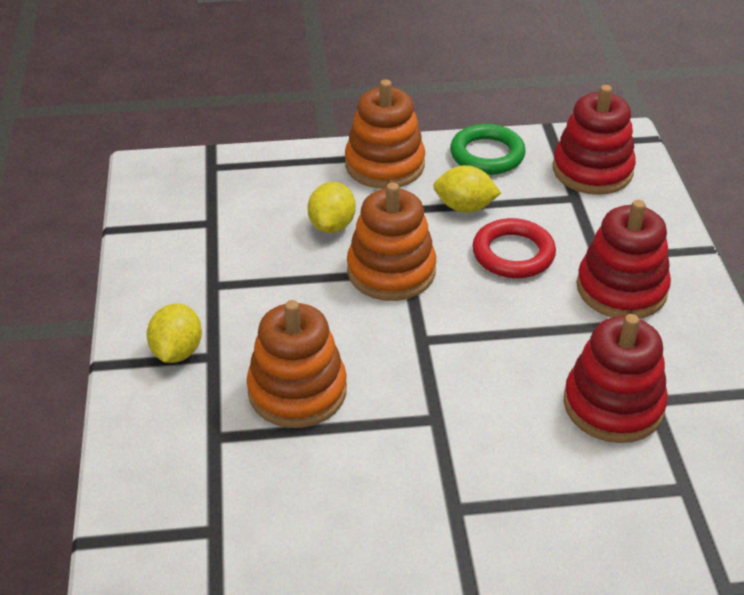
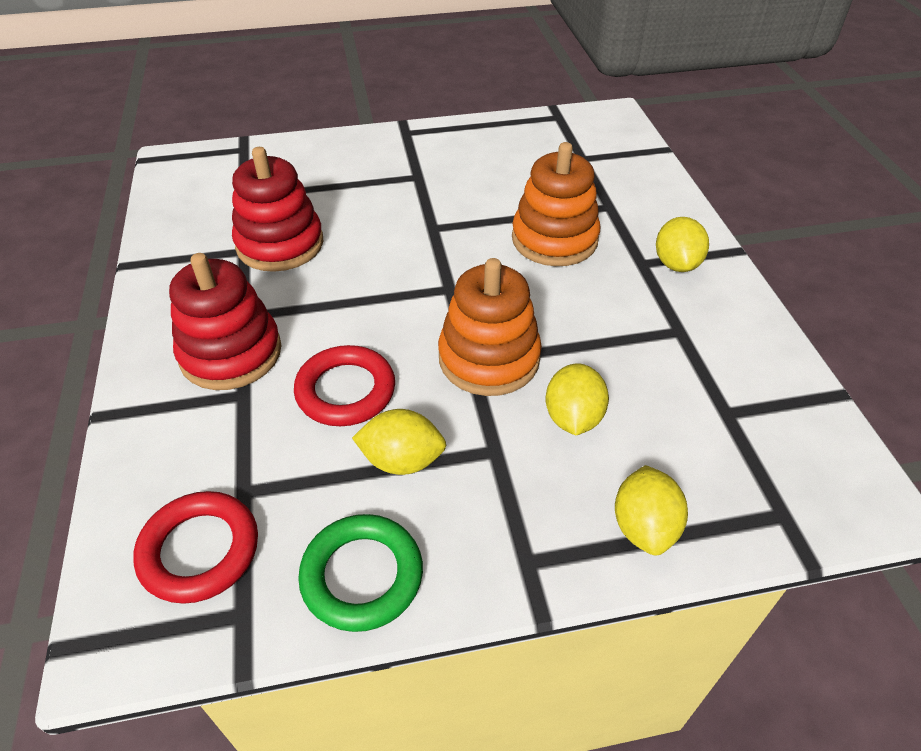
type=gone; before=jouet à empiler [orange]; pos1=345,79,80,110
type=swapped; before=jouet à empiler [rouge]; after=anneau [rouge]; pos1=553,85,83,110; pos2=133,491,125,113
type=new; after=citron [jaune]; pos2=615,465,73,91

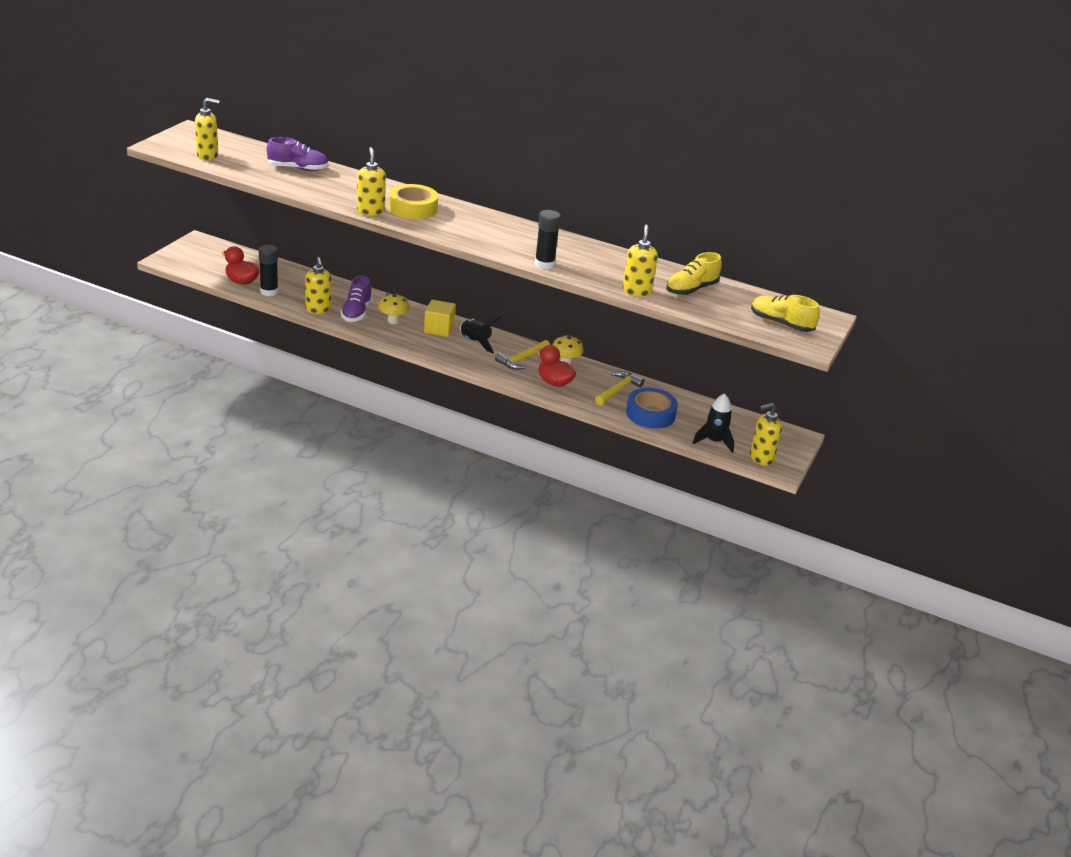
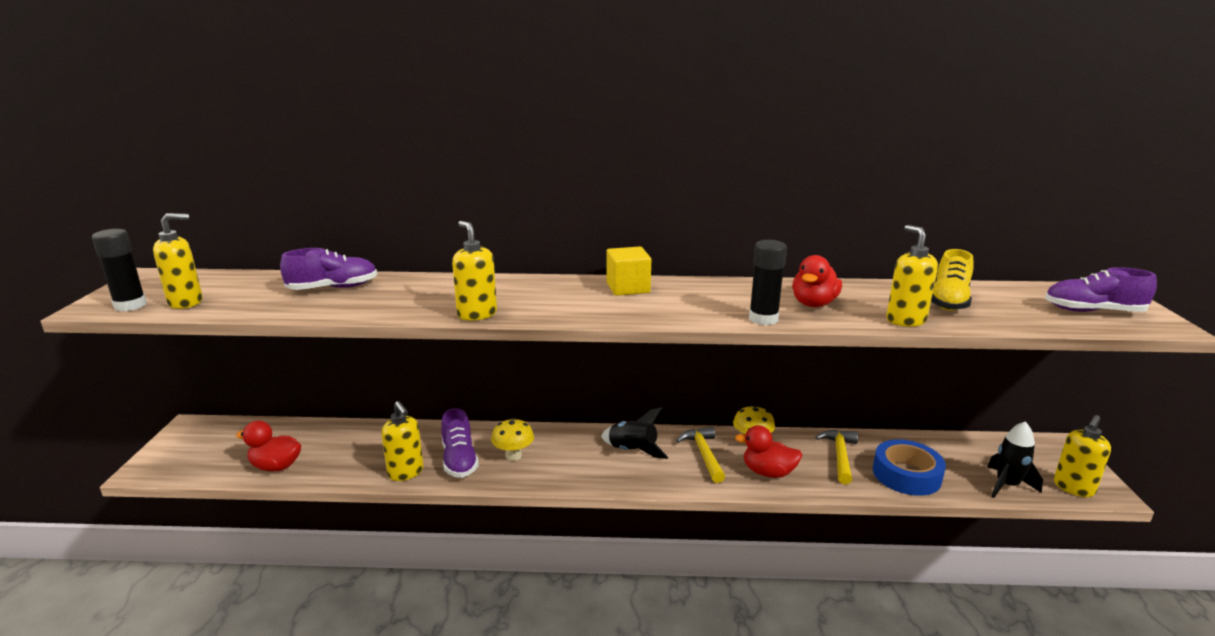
type=gone; before=ruban adhésif [jaune]; pos1=389,184,49,35
type=shifted; before=bâton de colle [noir]; pos1=259,245,19,51; pos2=92,229,55,82
type=repainted; before=chaussure [jaune]; after=chaussure [violet]; pos1=751,295,69,37; pos2=1045,267,112,45
type=shifted; before=cube [jaune]; pos1=424,300,32,37; pos2=606,247,45,49
type=rotated; before=marteau [jaune]; pos1=495,340,55,30; pos2=676,427,49,56; turn=150
type=new; after=canard [rouge]; pos2=792,255,50,52

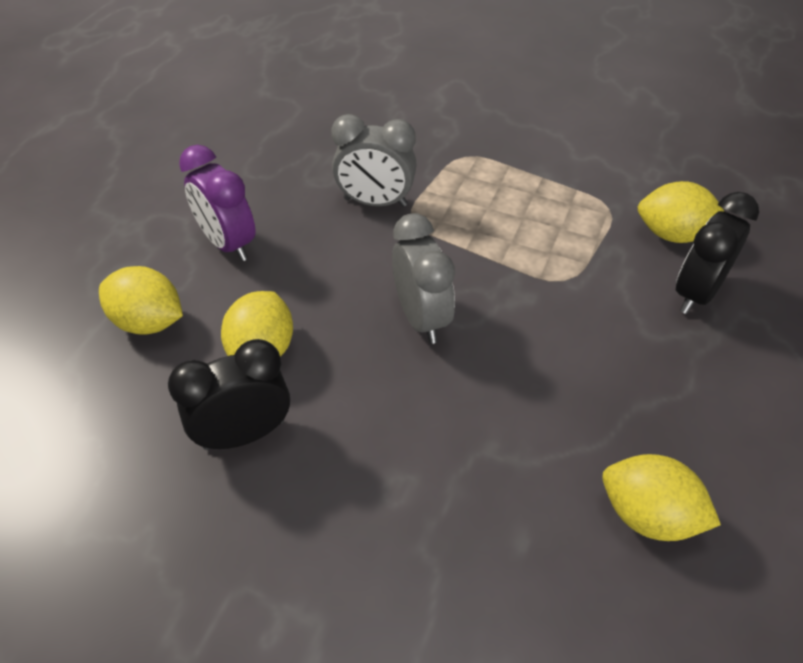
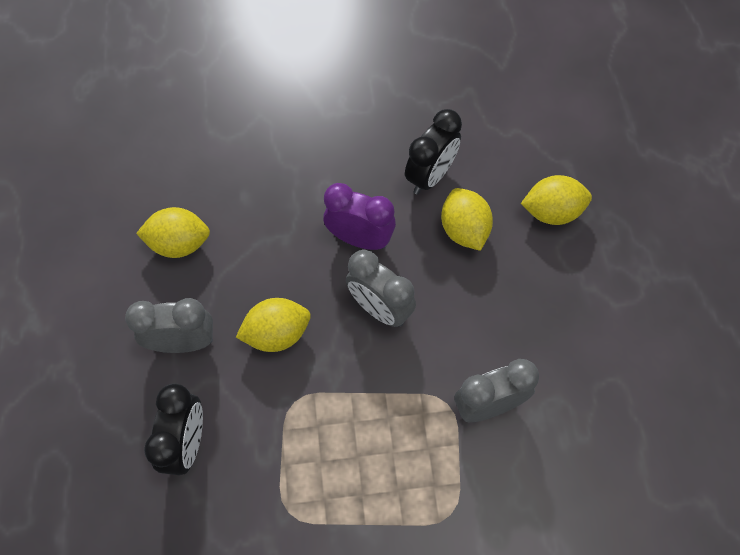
type=shifted; before=réveil [violet]; pos1=179,145,77,116; pos2=323,183,73,67
type=shifted; before=citron [jaune]; pos1=638,181,86,62; pos2=236,298,75,54
type=new; after=réveil [gris]; pos2=125,298,88,55

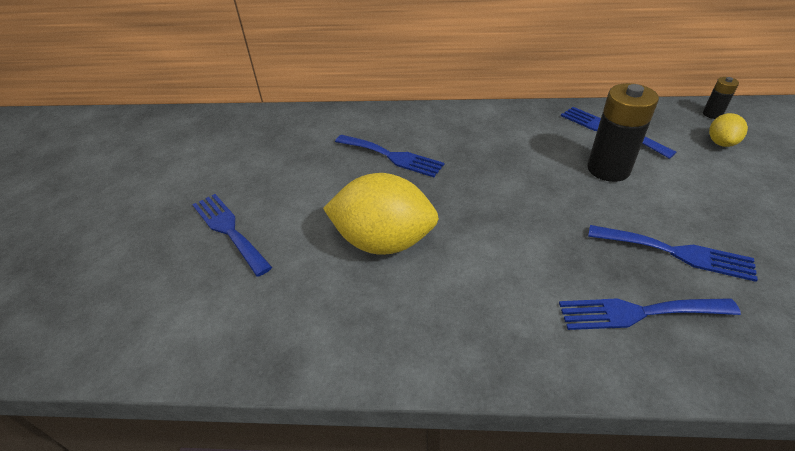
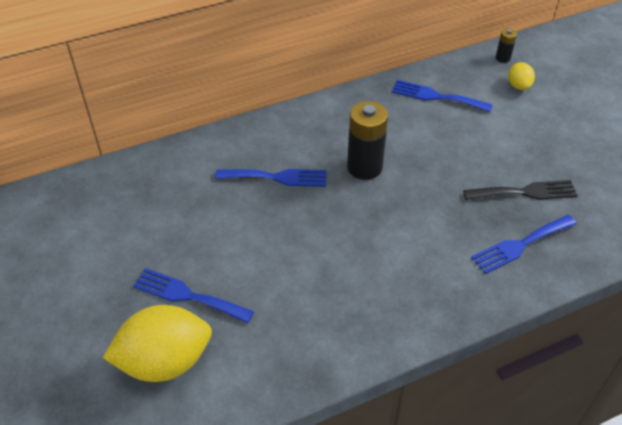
type=shifted; before=pile [noir]; pos1=587,83,72,99; pos2=347,101,41,79
type=shifted; before=citron [jaune]; pos1=323,173,116,82; pos2=103,305,109,77
type=repainted; before=fourchette [bleu]; after=fourchette [noir]; pos1=588,225,170,57; pos2=463,180,115,20

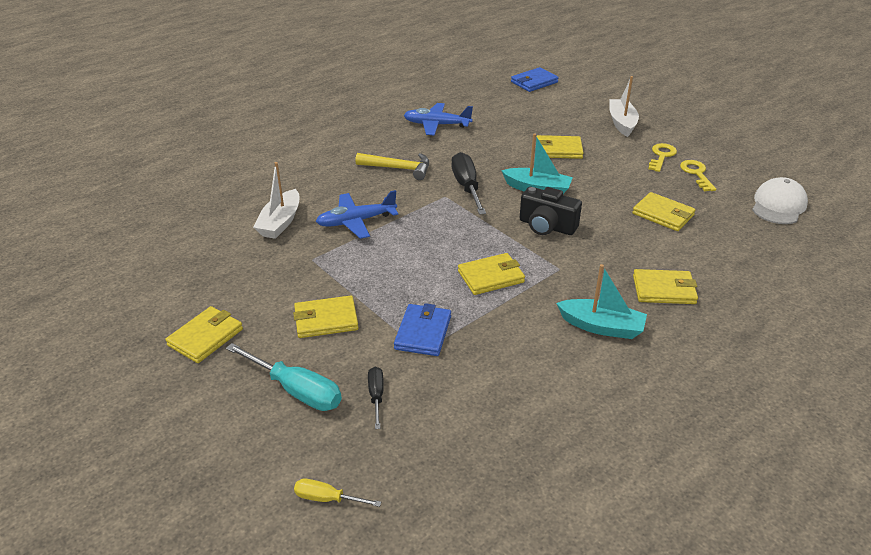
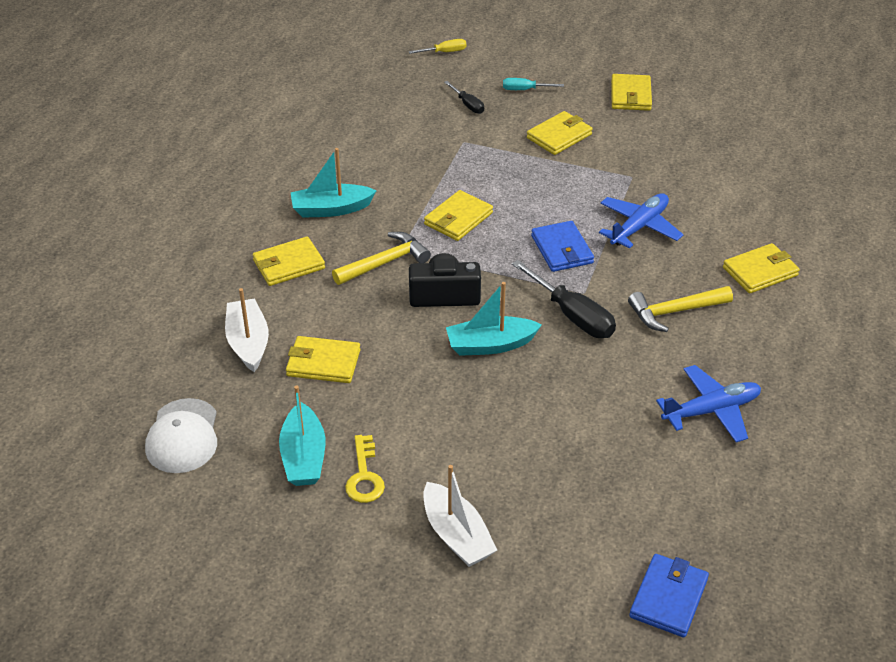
type=shifted; before=portefeuille [jaune]; pos1=536,135,48,24; pos2=723,243,77,51
type=swapped; before=clé [jaune]; after=bateau [turquoise]; pos1=680,160,36,31; pos2=279,386,46,100
type=shifted; before=bateau [blanc]; pos1=253,162,46,77; pos2=225,288,44,84
type=shifted; before=portefeuille [bleu]; pos1=394,303,57,53; pos2=531,221,63,51
type=scaled; before=tournevis [turquoise]; pos1=226,343,116,68; pos2=503,78,61,12; scale=0.55
type=new; after=marteau [jaune]; pos2=332,232,99,53

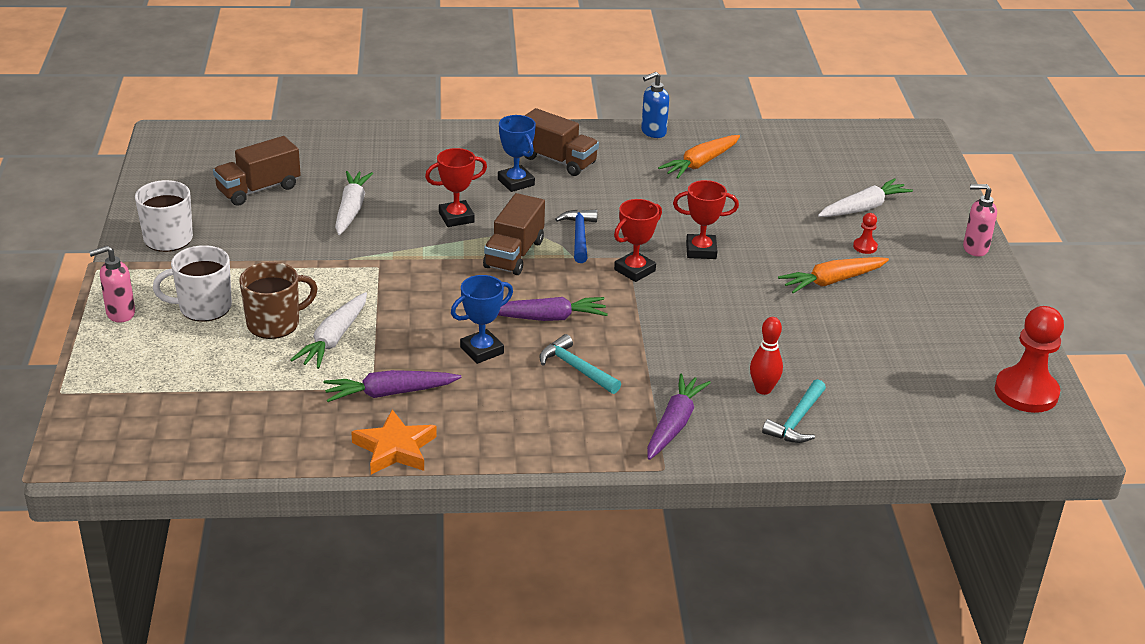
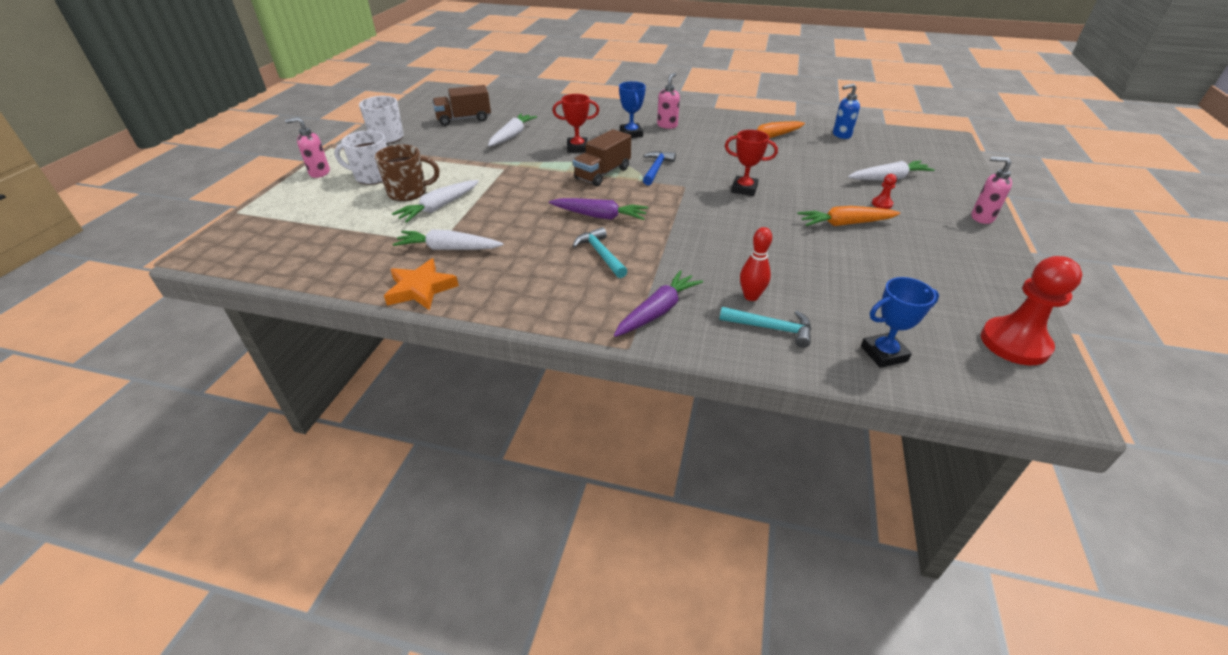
type=shifted; before=distributeur de savon [bleu]; pos1=641,72,28,66; pos2=833,83,27,56
type=swapped; before=camion [marron]; after=distributeur de savon [rose]; pos1=524,108,75,68; pos2=657,73,23,56
type=gone; before=trophée [rouge]; pos1=614,199,48,83
type=shifted; before=trophée [bleu]; pos1=451,275,62,89; pos2=861,277,78,91
type=repainted; before=carotte [violet]; after=carotte [blanc]; pos1=323,370,138,32; pos2=393,229,110,21
type=rotated; before=marteau [turquoise]; pos1=762,379,64,64; pos2=719,307,92,41; turn=-120

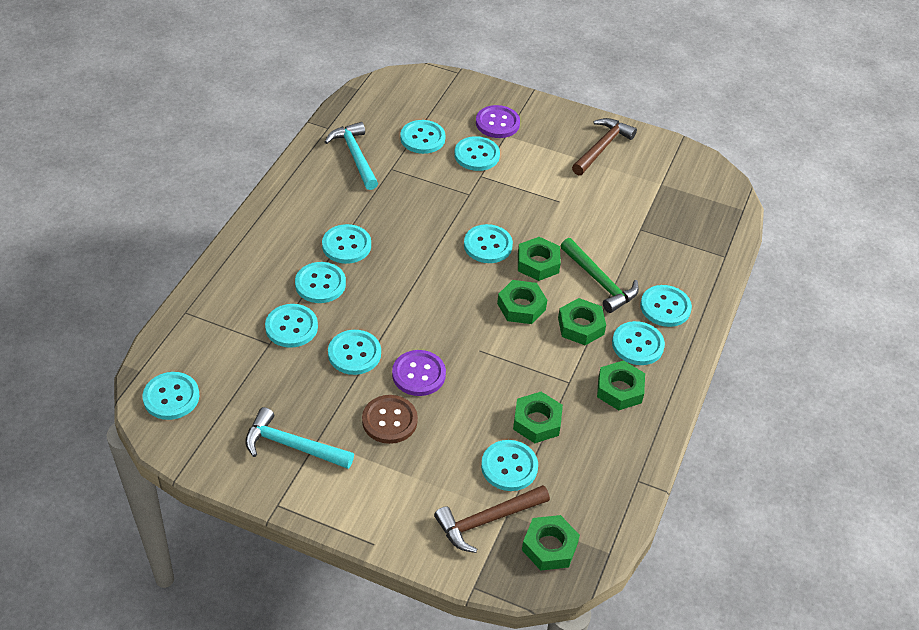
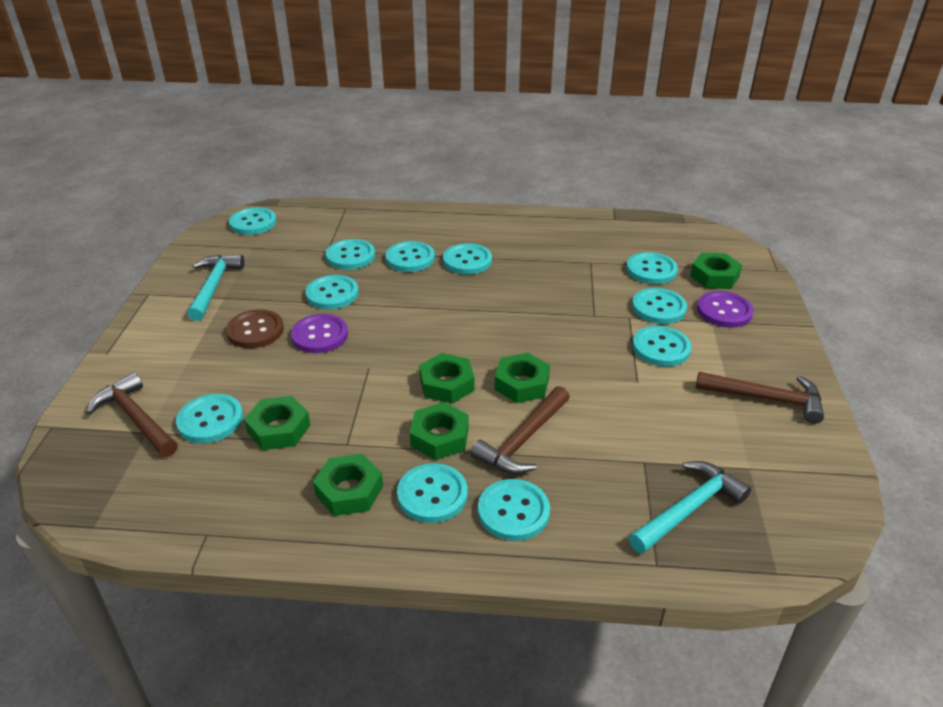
type=shifted; before=marteau [turquoise]; pos1=325,122,53,68; pos2=629,461,122,93
type=shifted; before=bouton [turquoise]; pos1=464,224,49,39; pos2=632,326,59,40
type=repainted; before=marteau [vert]; after=marteau [marron]; pos1=560,238,79,75; pos2=471,386,99,88
type=shifted; before=écrou [vert]; pos1=522,515,58,56; pos2=690,253,52,36

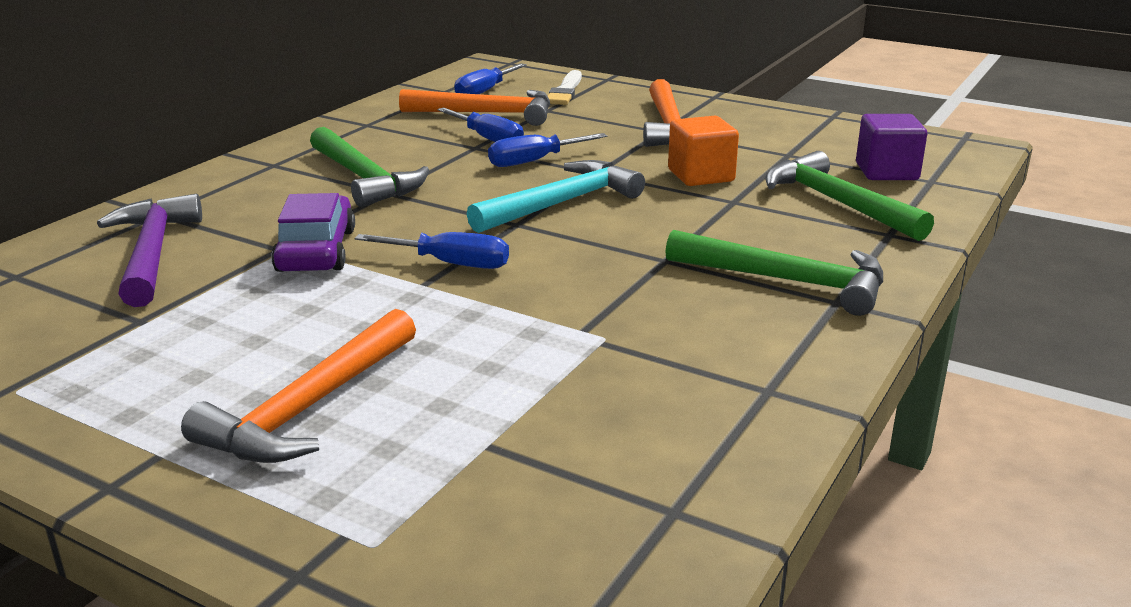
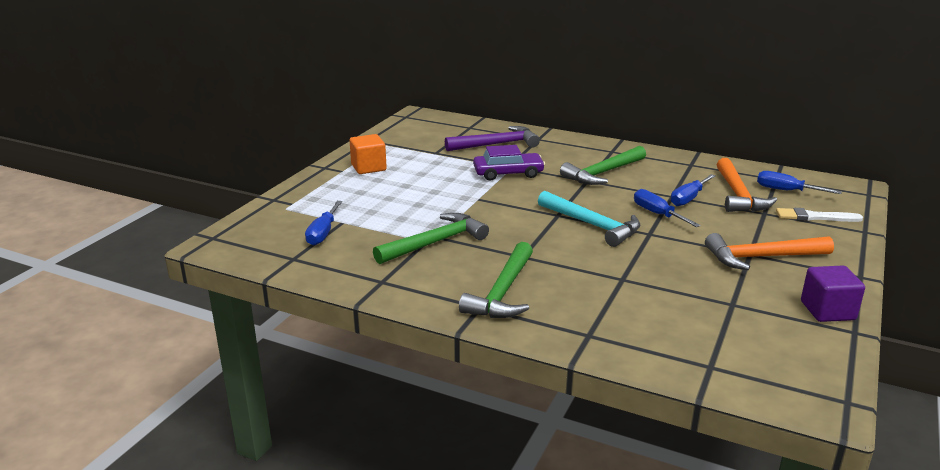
type=shifted; before=cube [violet]; pos1=856,114,71,66; pos2=801,266,64,56
type=shifted; before=cube [orange]; pos1=668,116,71,70; pos2=349,134,38,40
type=shifted; before=marteau [vert]; pos1=765,151,169,90; pos2=373,213,116,51
type=shifted; before=tournevis [bleu]; pos1=354,232,155,37; pos2=305,201,37,45
type=gone; before=marteau [orange]; pos1=181,309,235,154

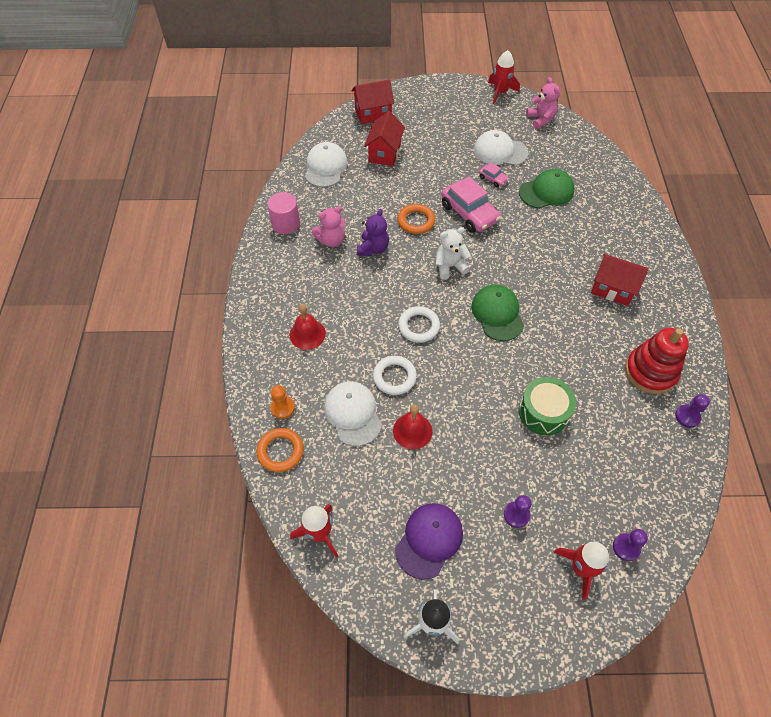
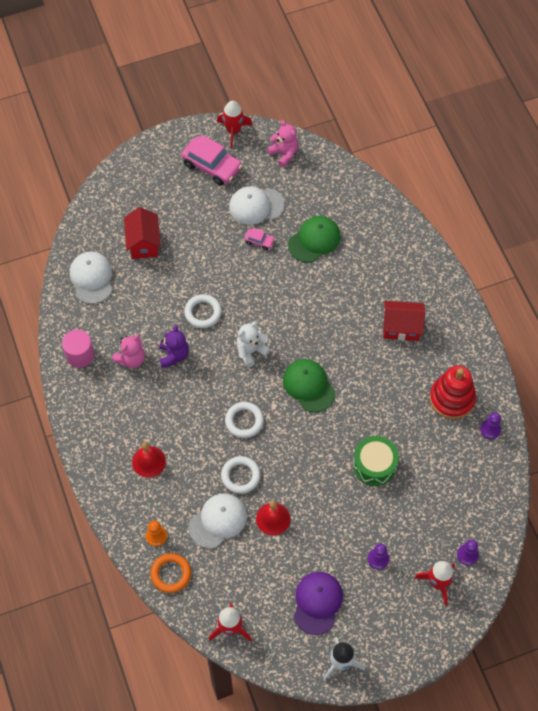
type=gone; before=maison [rouge]; pos1=352,79,42,45
type=shifted; before=voiture [rose]; pos1=441,176,60,57; pos2=181,135,61,50
type=repainted; before=anneau [orange]; after=anneau [blanc]; pos1=398,204,37,30; pos2=184,294,38,34
type=rotated; before=casquette [blanc]; pos1=324,381,58,65; pos2=189,493,58,56; turn=90

